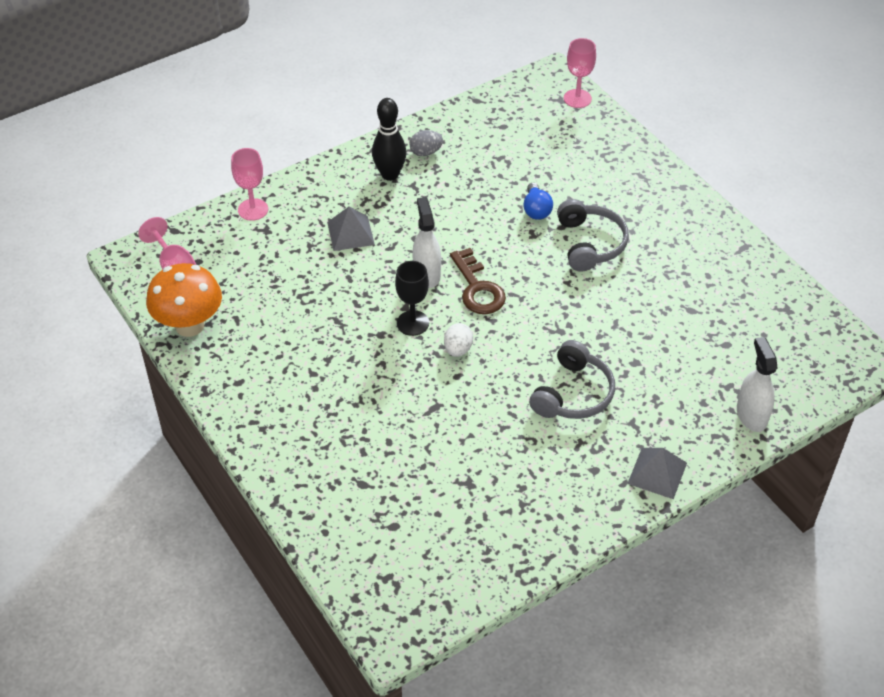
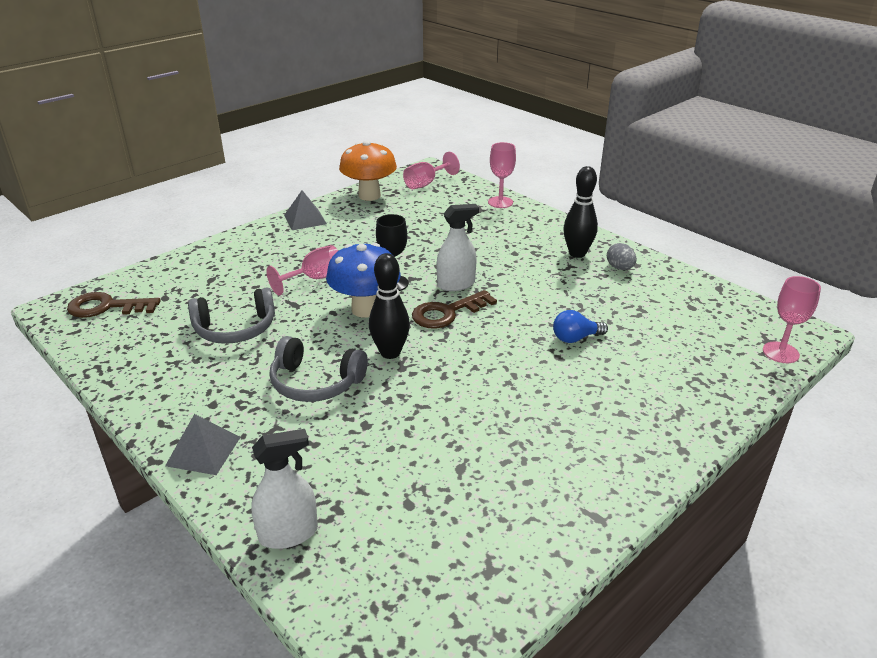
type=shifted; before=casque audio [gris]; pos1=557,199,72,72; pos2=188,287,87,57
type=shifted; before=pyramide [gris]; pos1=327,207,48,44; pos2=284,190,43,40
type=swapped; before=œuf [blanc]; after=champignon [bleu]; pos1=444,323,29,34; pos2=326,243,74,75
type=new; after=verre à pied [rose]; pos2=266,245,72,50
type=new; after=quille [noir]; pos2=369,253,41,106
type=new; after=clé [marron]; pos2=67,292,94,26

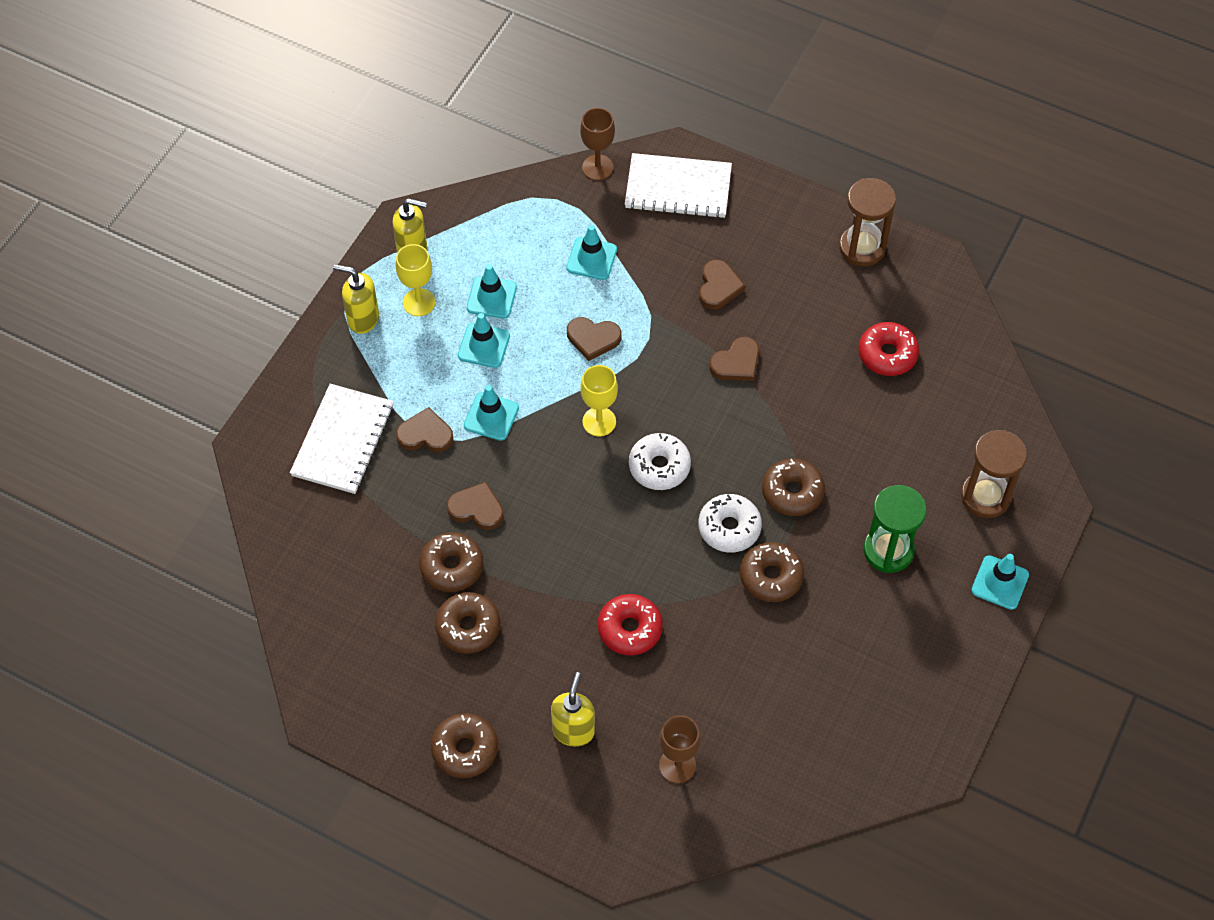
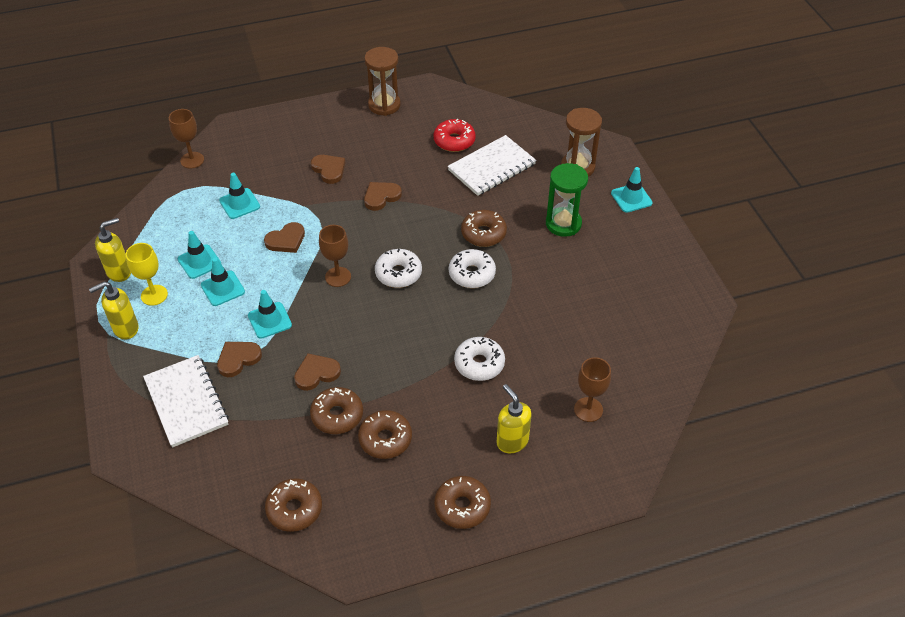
type=shifted; before=carnet [blanc]; pos1=625,153,107,66; pos2=447,135,89,61
type=rotated; before=cœur [marron]; pos1=709,337,50,44; pos2=364,182,38,29; turn=-135
type=repainted; before=verre à pied [jaune]; after=verre à pied [marron]; pos1=580,365,38,71; pos2=319,225,32,62
type=shifted; before=beignet [marron]; pos1=740,542,64,60; pos2=265,478,57,54
type=repainted; before=beignet [rouge]; after=beignet [blanc]; pos1=598,594,65,61; pos2=454,337,51,44

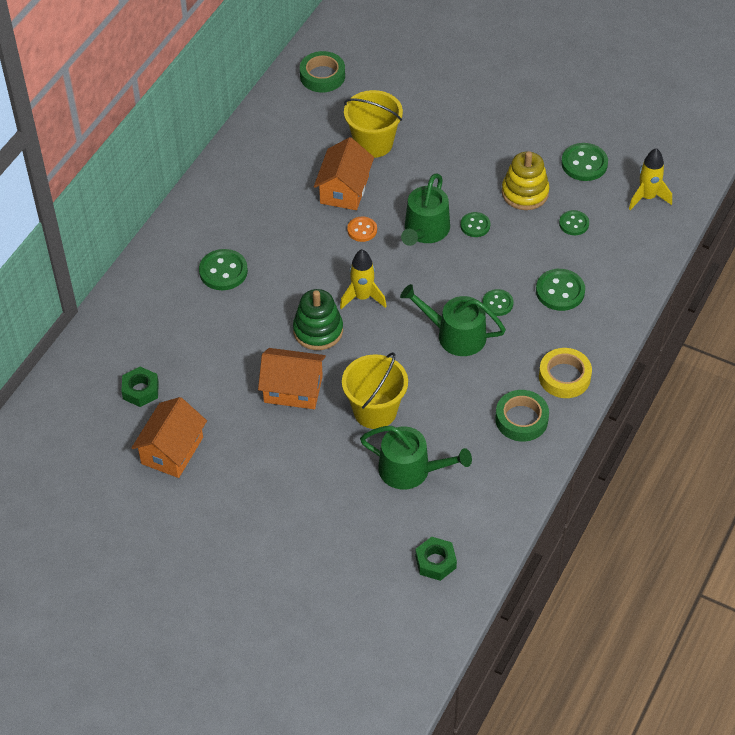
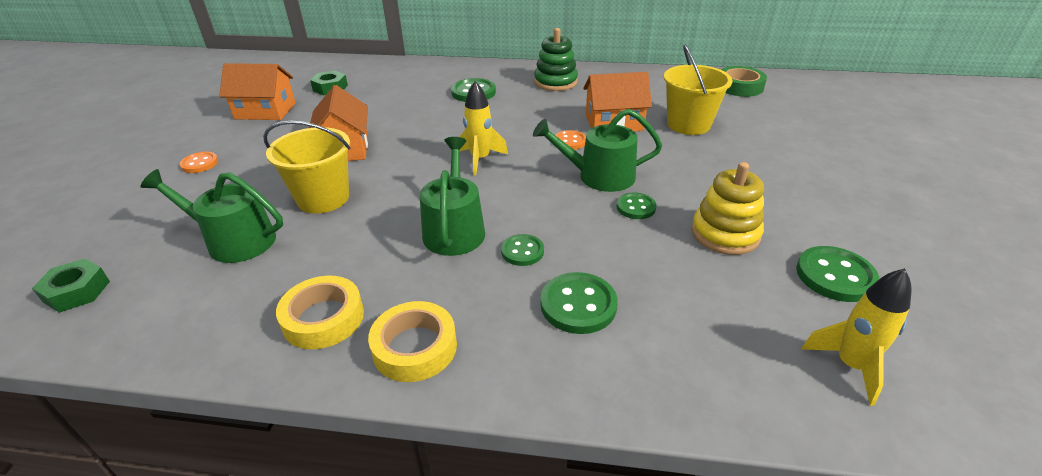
type=gone; before=bouton [vert]; pos1=559,210,30,25
type=shifted; before=jouet à empiler [vert]; pos1=293,289,50,61; pos2=534,28,44,63
type=repainted; before=ruban adhésif [vert]; after=ruban adhésif [jaune]; pos1=495,390,54,52; pos2=276,276,88,73
type=rotated; before=arrosoir [vert]; pos1=360,426,112,63; pos2=140,169,143,94; turn=105
type=new; after=bouton [orange]; pos2=180,152,38,21

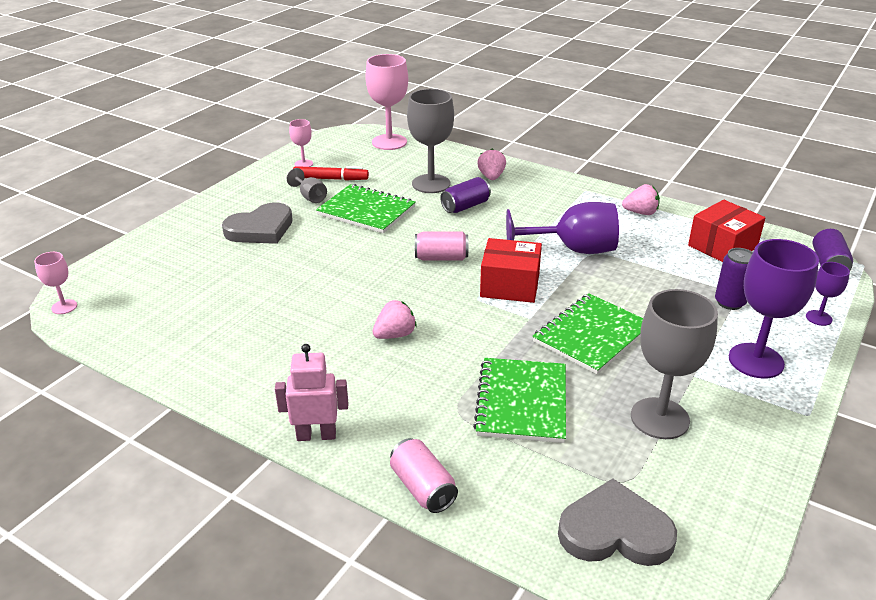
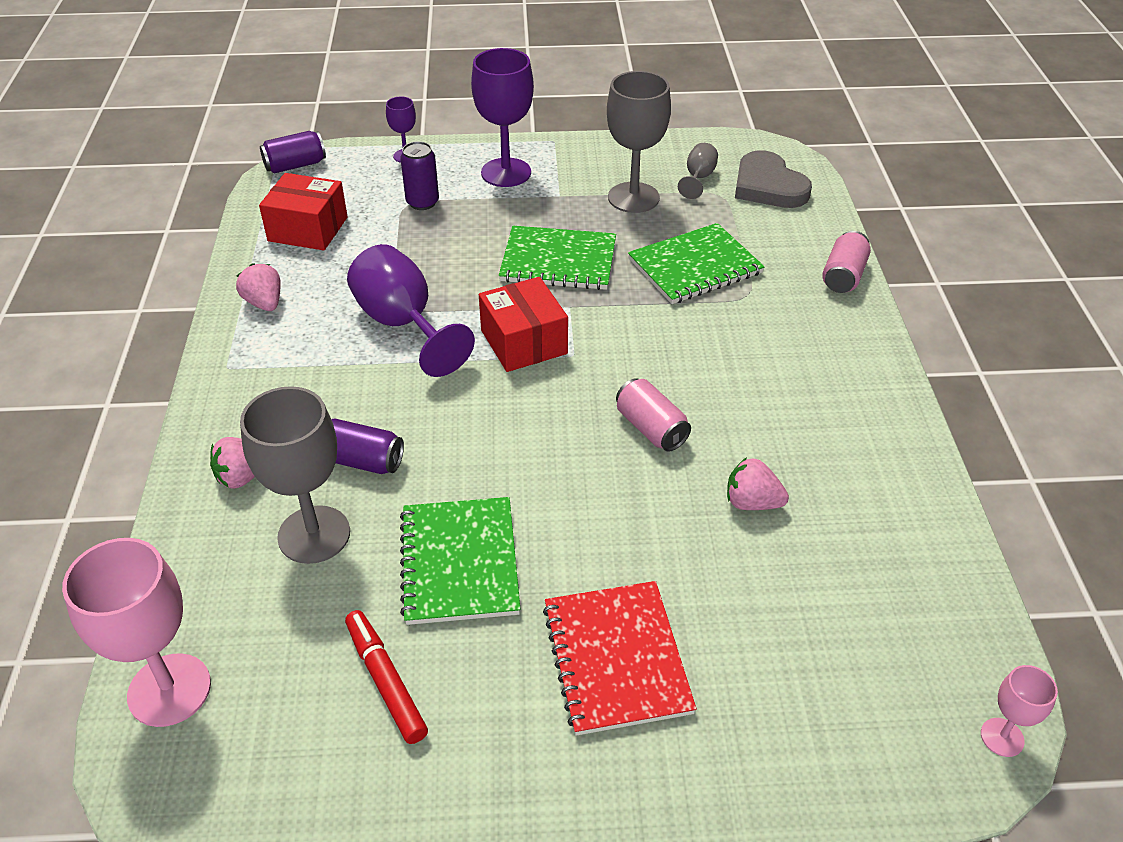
type=gone; before=verre à pied [rose]; pos1=289,119,24,48
type=shifted; before=verre à pied [gris]; pos1=287,168,40,35; pos2=678,143,40,56
type=swapped; before=cœur [gris]; after=carnet [rouge]; pos1=222,202,71,42; pos2=543,581,154,155
type=shifted; before=canette [rose]; pos1=415,231,53,30; pos2=616,378,75,74
type=shifted; before=fraise [rose]; pos1=372,300,45,39; pos2=727,457,62,53
type=gone; before=robot [rose]; pos1=275,344,73,97

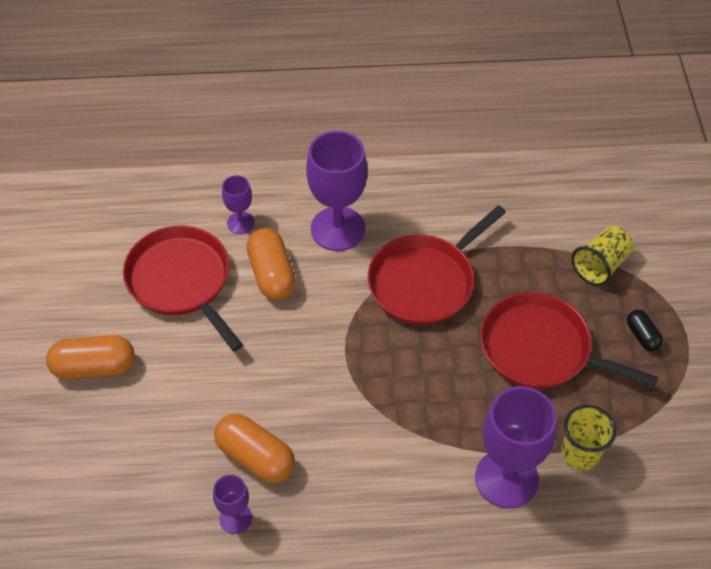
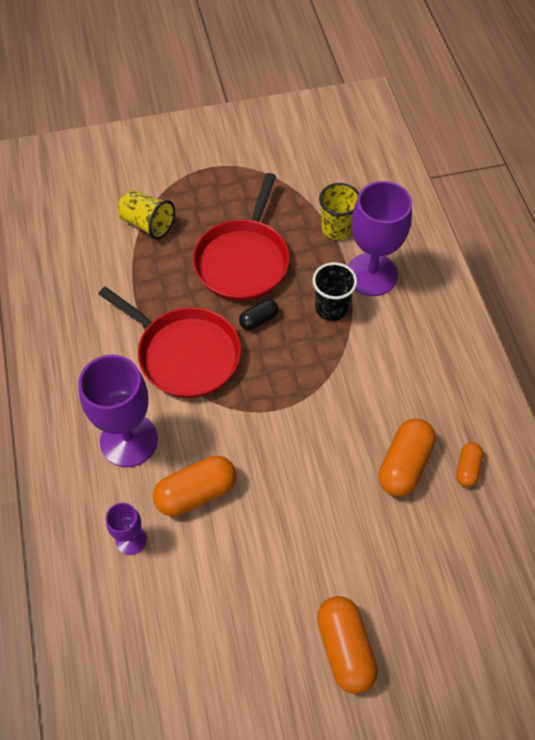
type=gone; before=poêle [rouge]; pos1=123,226,120,125
type=shifted; before=gélule [noir]; pos1=627,310,36,41; pos2=239,299,40,31
type=swapped; before=verre à pied [violet]; after=gélule [orange]; pos1=213,474,39,60; pos2=456,442,27,45
type=new; after=gobelet [noir]; pos2=313,262,44,59

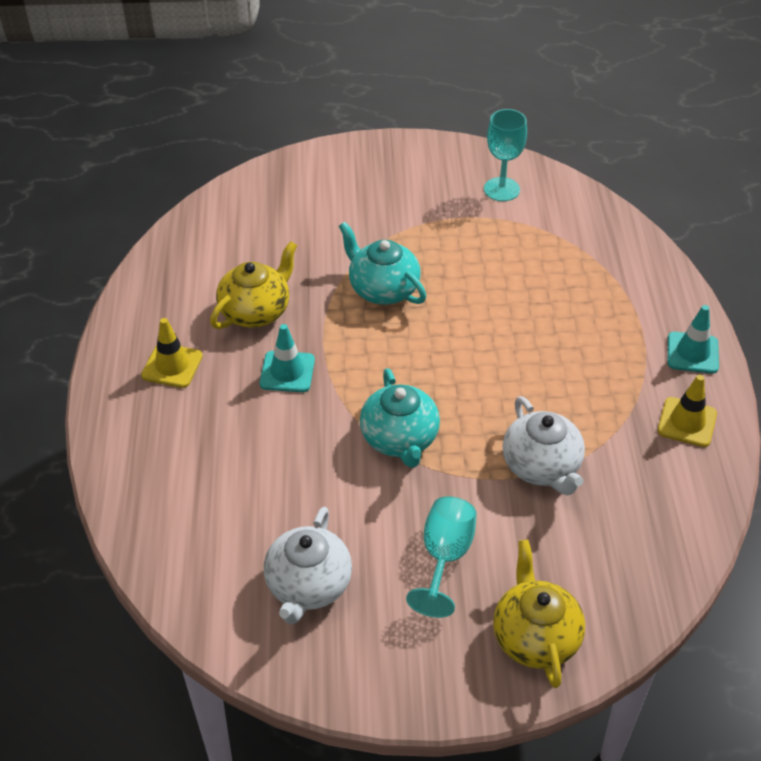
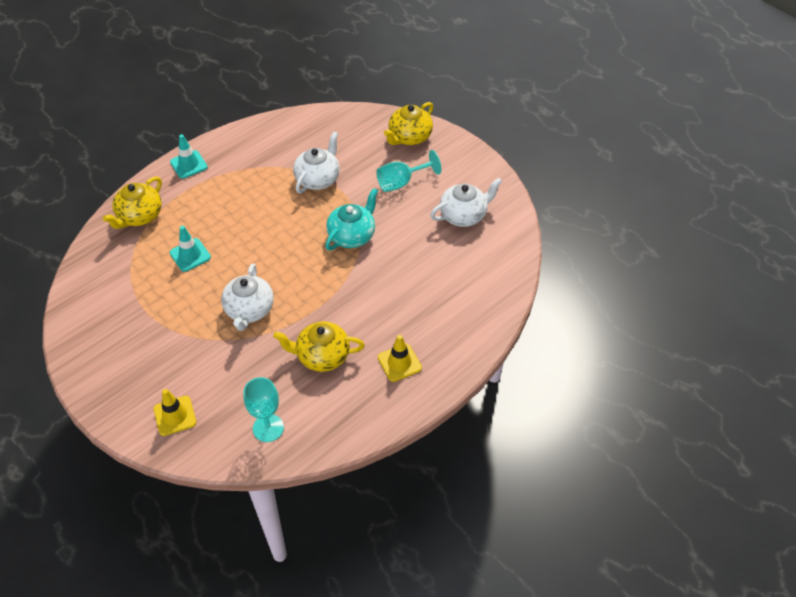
type=shifted; before=verre à pied [turquoise]; pos1=484,109,43,92; pos2=244,377,40,65
type=repainted; before=théière [turquoise]; after=théière [blanc]; pos1=339,222,87,83; pos2=221,263,53,68
type=shifted; before=cône de chantier [turquoise]; pos1=260,324,55,68; pos2=170,226,41,46
type=shifted; before=cône de chantier [jaune]; pos1=658,375,59,72; pos2=154,389,42,47
type=new; after=théière [jaune]; pos2=103,177,59,52

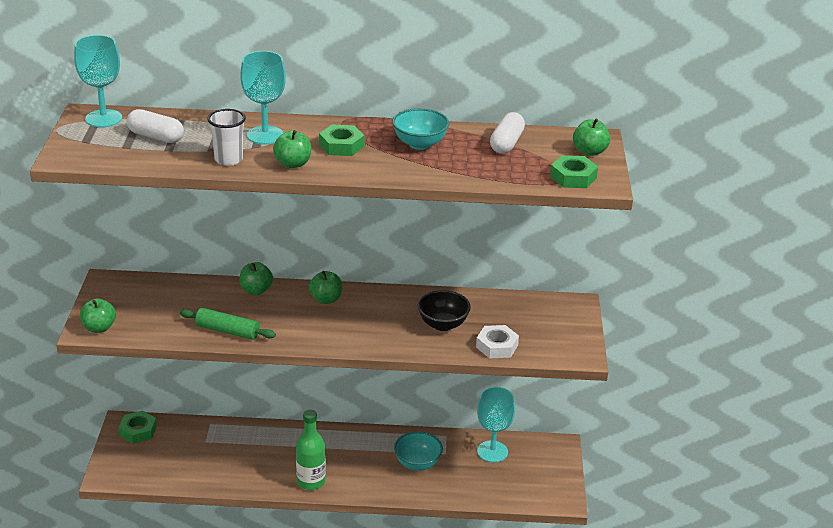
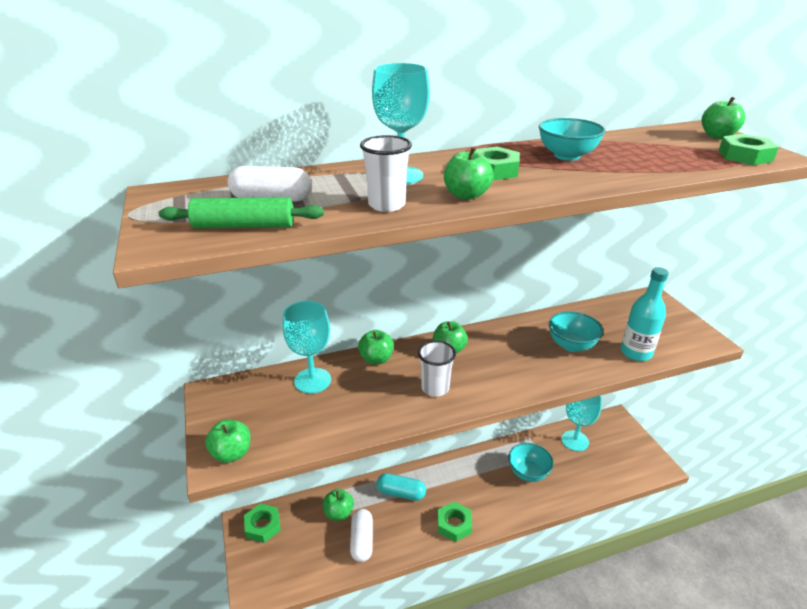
type=shifted; before=verre à pied [turquoise]; pos1=74,35,48,92; pos2=283,301,48,92
type=shifted; before=gélule [blanc]; pos1=490,112,35,42; pos2=350,509,23,53
type=repainted; before=bol [noir]; after=bol [turquoise]; pos1=418,290,53,41; pos2=549,311,54,41
type=shifted; before=rouleau à pâtisserie [vert]; pos1=180,308,96,32; pos2=159,197,165,32
type=swapped; before=écrou [blanc]; after=bouteille [turquoise]; pos1=476,325,43,33; pos2=621,267,48,94
type=swapped; before=bouteille [vert]; after=écrou [vert]; pos1=296,410,30,80; pos2=438,502,34,40
type=new; after=gobelet [blanc]; pos2=418,341,38,56
type=new; after=gélule [turquoise]; pos2=377,473,49,28
type=new; after=pomme [vert]; pos2=323,489,31,32

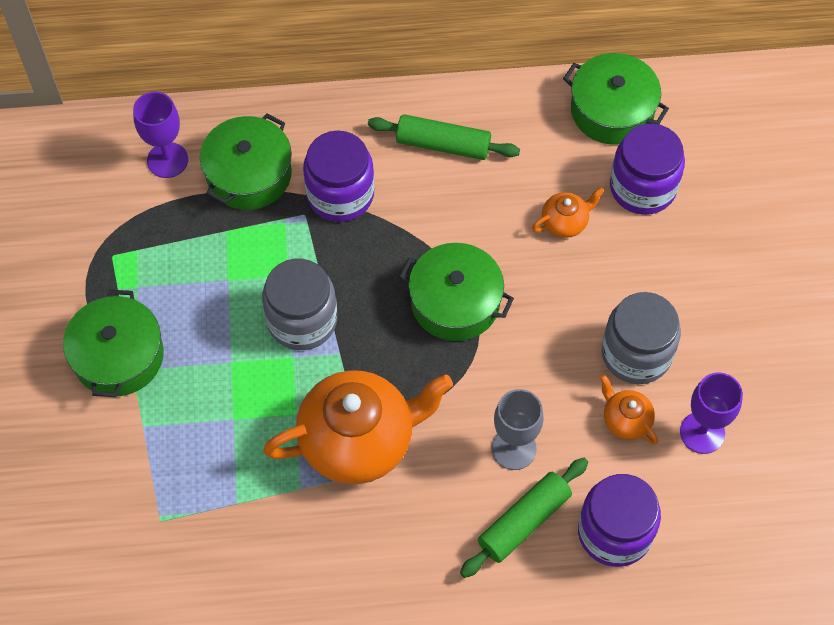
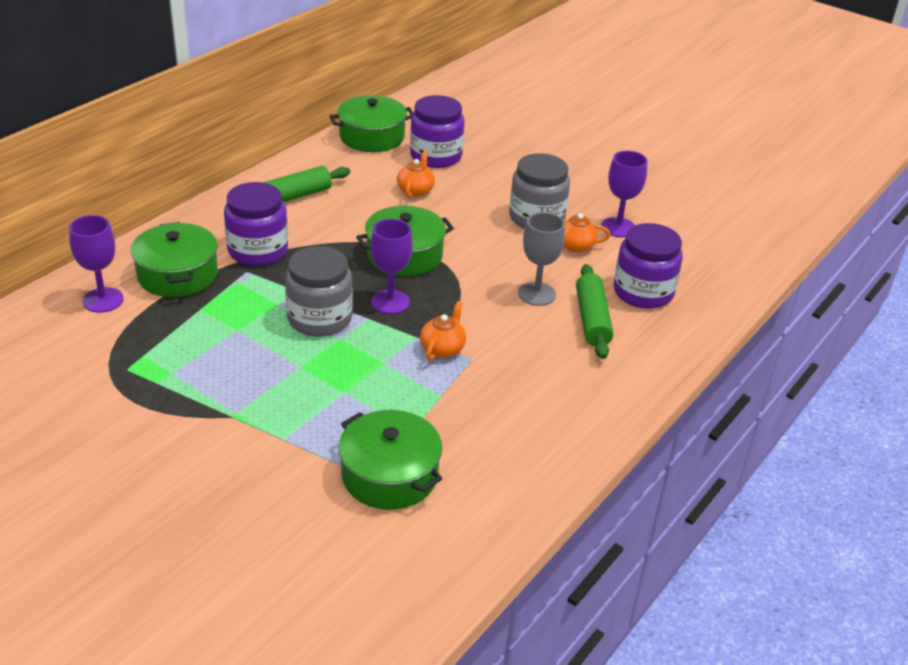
type=shifted; before=marmite [vert]; pos1=63,290,101,107; pos2=339,410,103,100
type=scaled; before=théière [orange]; pos1=263,370,190,114; pos2=420,301,46,59; scale=0.44
type=new; after=verre à pied [violet]; pos2=371,219,42,95

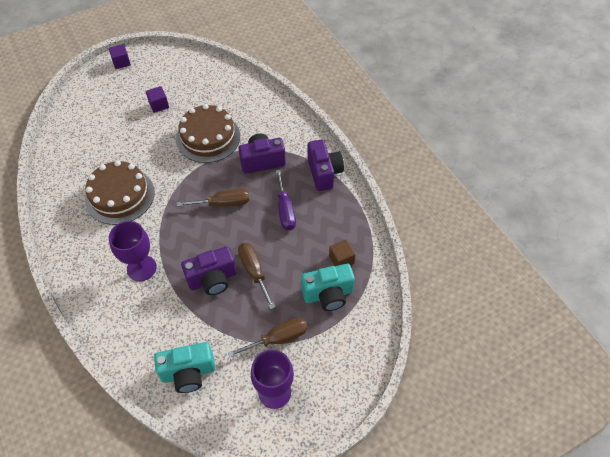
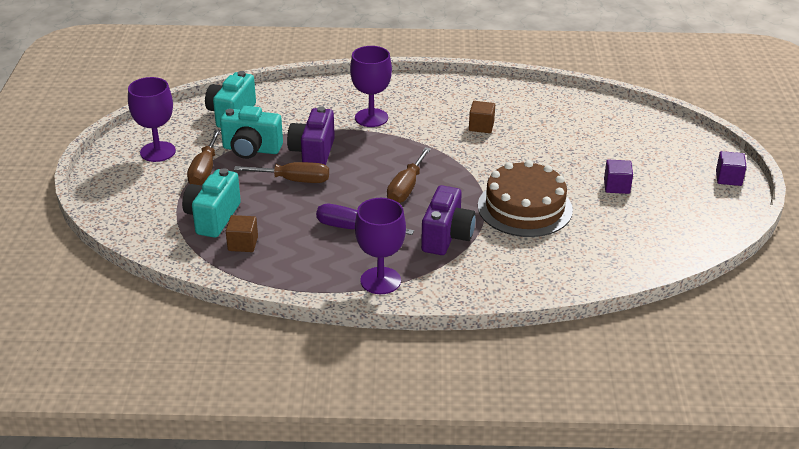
type=swapped; before=appareil photo [violet]; after=verre à pied [violet]; pos1=307,140,37,51; pos2=355,198,51,96
type=swapped; before=gâteau [marron]; after=cube [marron]; pos1=85,160,70,65; pos2=469,101,26,32
type=new; after=appareil photo [turquoise]; pos2=220,106,63,53

